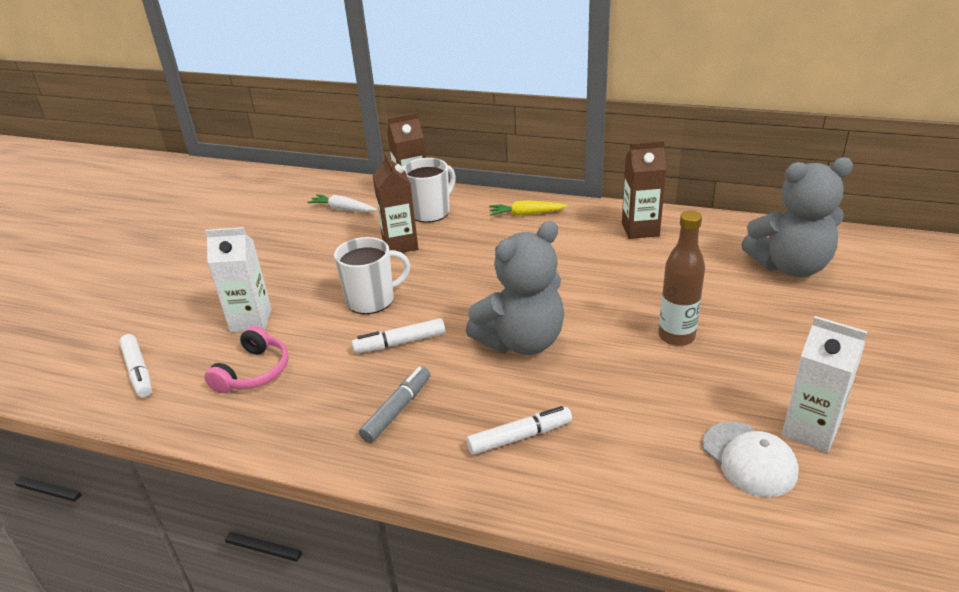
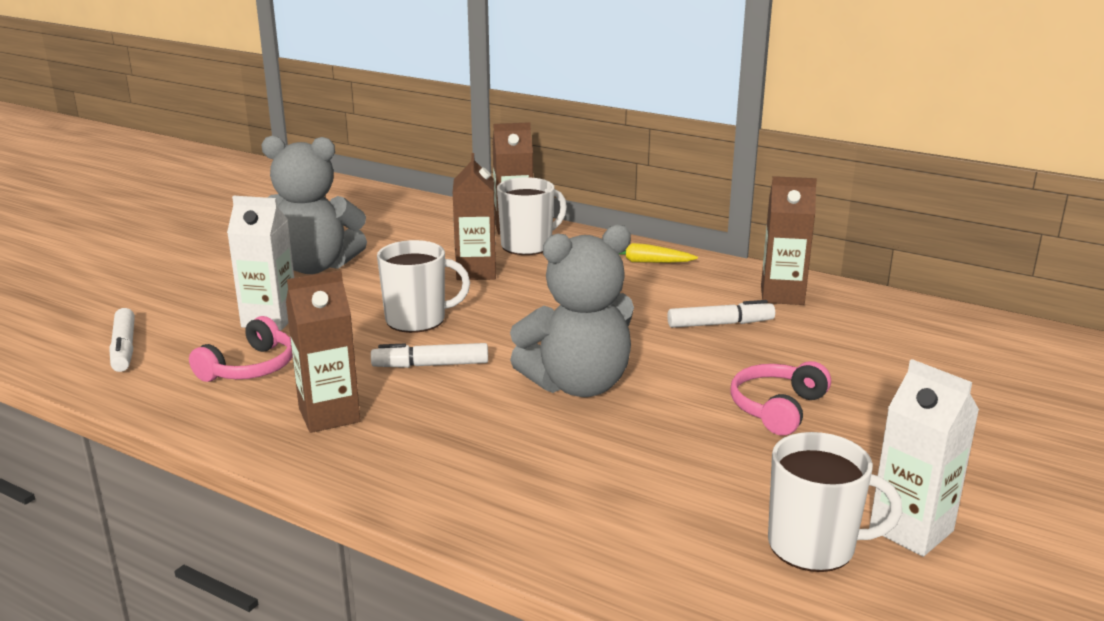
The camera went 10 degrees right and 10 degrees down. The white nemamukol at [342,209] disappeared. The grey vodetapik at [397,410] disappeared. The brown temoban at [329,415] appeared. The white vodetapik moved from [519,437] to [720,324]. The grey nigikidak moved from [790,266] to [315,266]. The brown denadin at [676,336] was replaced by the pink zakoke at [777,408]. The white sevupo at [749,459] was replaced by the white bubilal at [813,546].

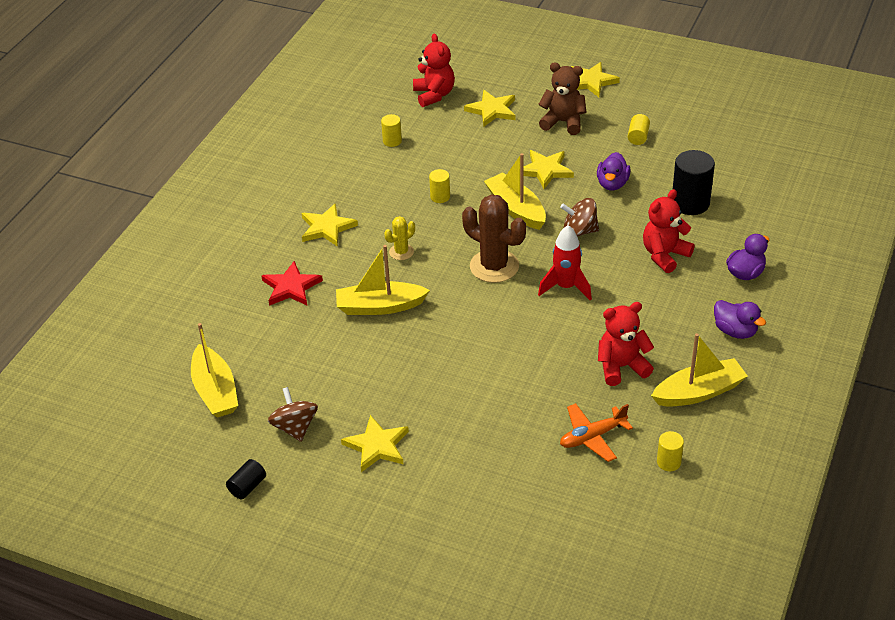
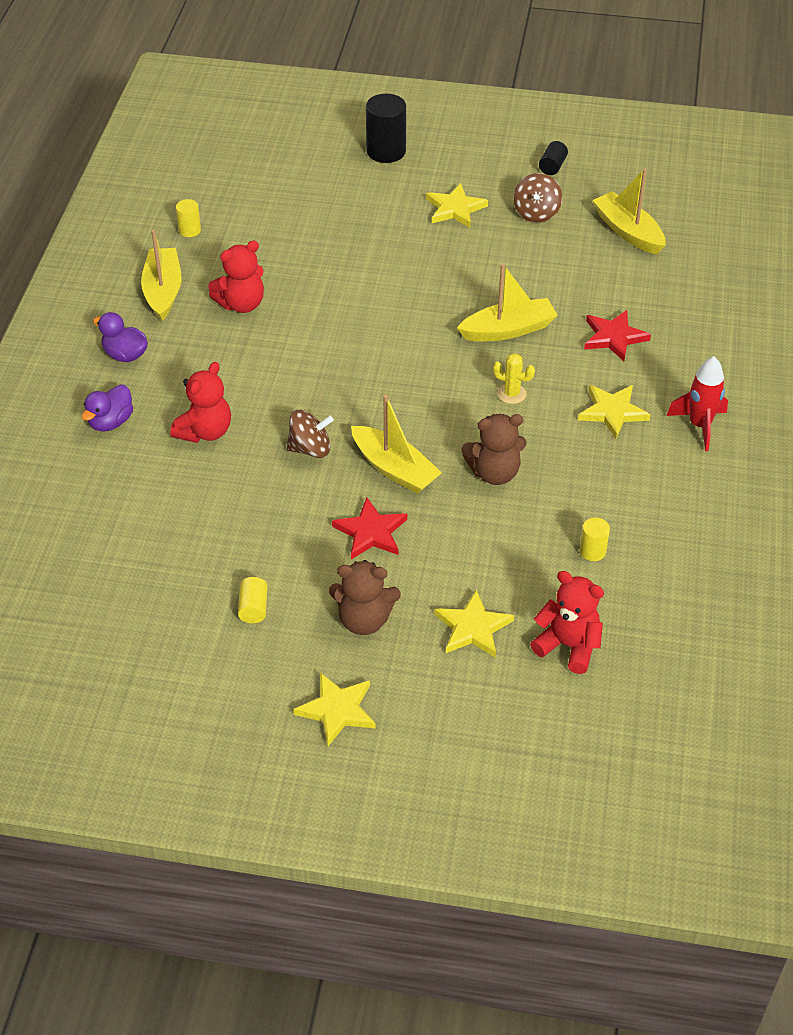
The camera went 165 degrees right and 5 degrees up. The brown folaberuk at [494,266] disappeared. The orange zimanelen at [592,437] disappeared. The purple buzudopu at [612,184] disappeared. The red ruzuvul moved from [566,287] to [699,425]. The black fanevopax moved from [690,203] to [386,151]. The yellow fanevopax at [440,197] was replaced by the brown nigikidak at [494,473]. The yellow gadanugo at [545,170] became the red gadanugo at [371,532]. The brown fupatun at [295,427] turned 45 degrees clockwise. The yellow folaberuk at [401,252] turned 75 degrees clockwise. The red nigikidak at [434,95] turned 150 degrees clockwise. The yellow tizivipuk at [699,392] turned 120 degrees clockwise.

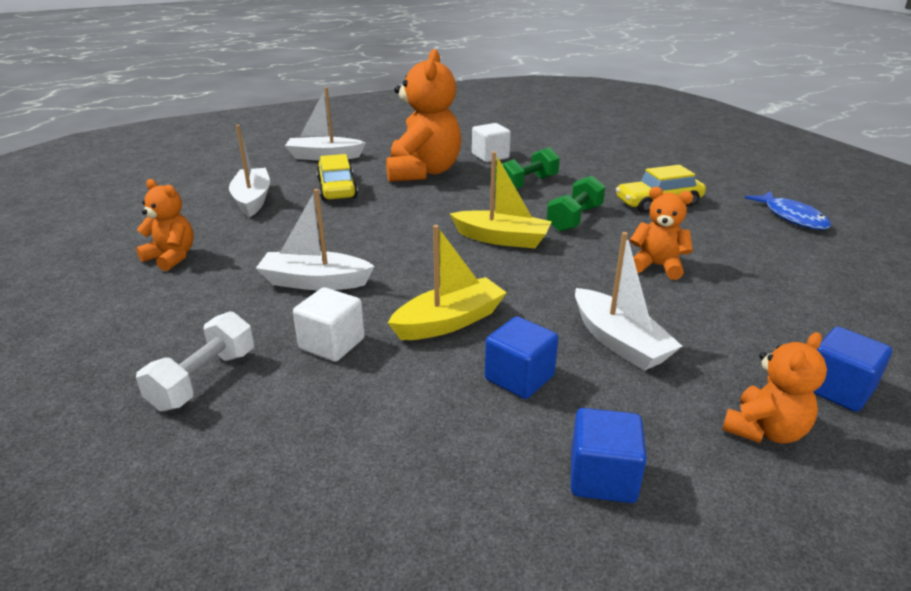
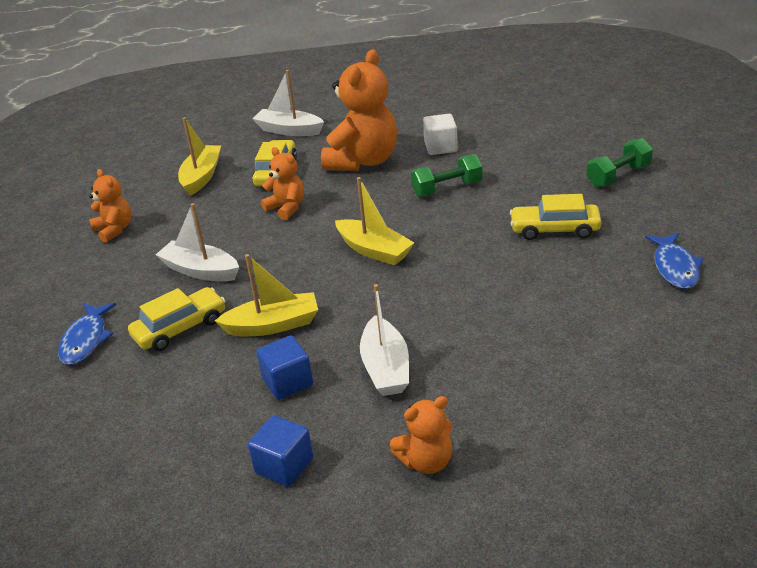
The camera went 25 degrees right and 5 degrees up. The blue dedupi at [837,389] disappeared. The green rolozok moved from [574,219] to [618,176]. The orange nigikidak moved from [657,266] to [286,208]. The white rolozok at [204,379] was replaced by the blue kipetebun at [86,340]. The white dedupi at [332,344] was replaced by the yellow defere at [180,328]. The white tizivipuk at [252,200] became the yellow tizivipuk at [202,177].

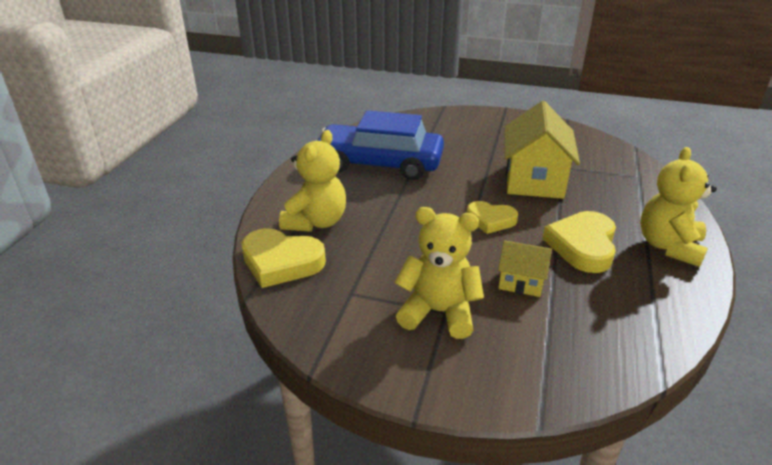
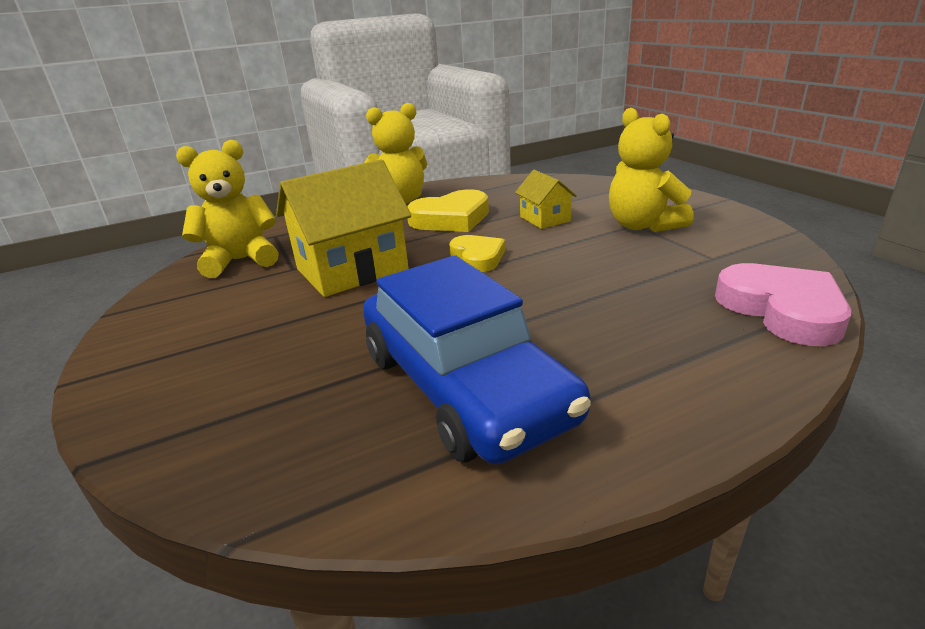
The camera went 130 degrees left and 5 degrees down. The yellow nigikidak moved from [316,222] to [241,260]. The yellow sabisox at [281,262] became the pink sabisox at [782,310].

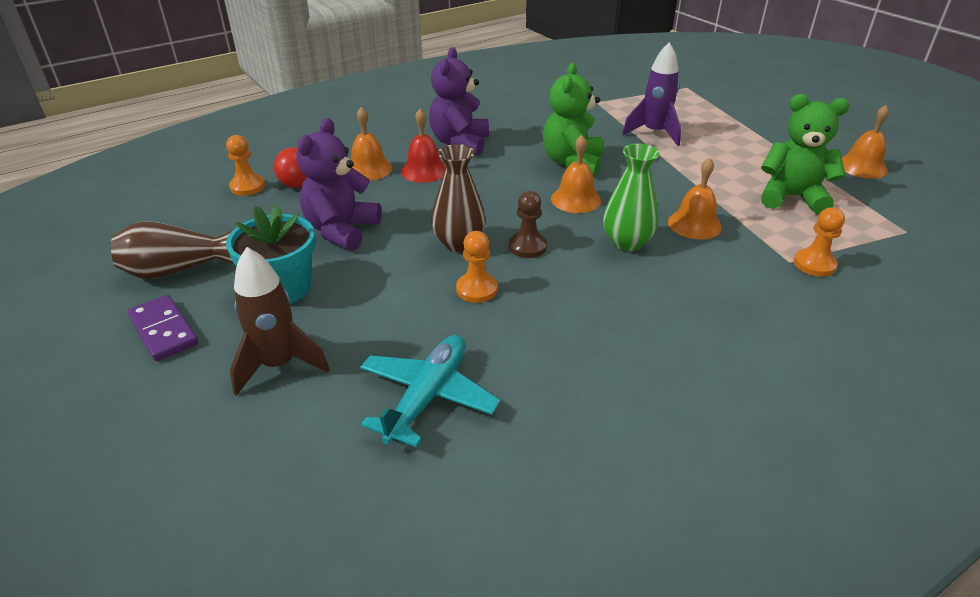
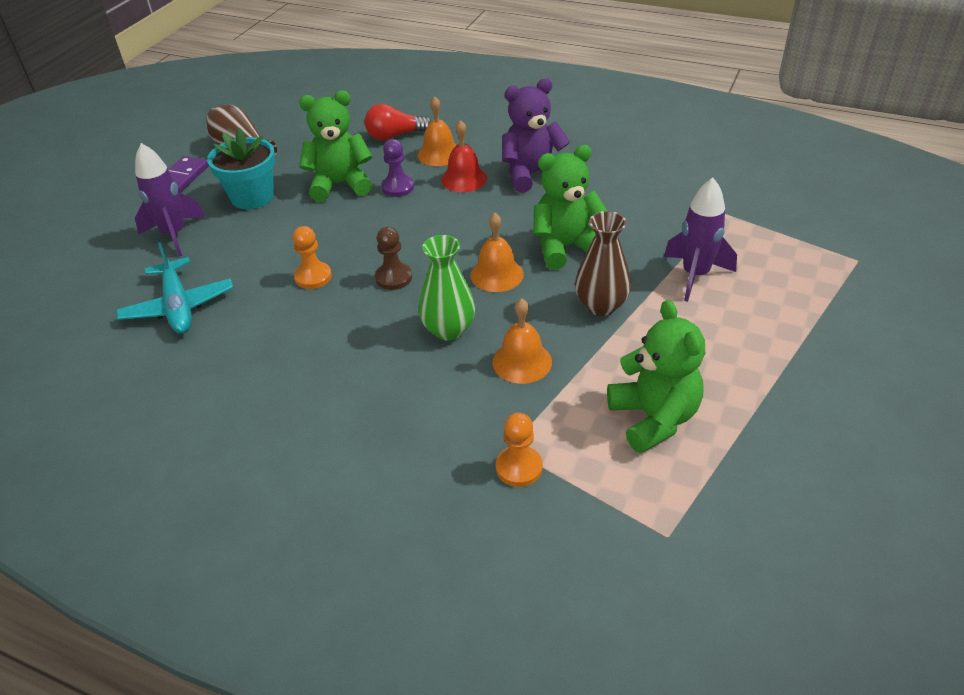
The camera went 60 degrees right and 5 degrees up. The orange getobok at [247,187] disappeared. The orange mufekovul at [862,167] disappeared. The purple getobok at [398,187] appeared. The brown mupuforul moved from [459,243] to [601,305]. The brown ruzuvul at [279,365] became the purple ruzuvul at [174,235]. The purple nigikidak at [341,230] became the green nigikidak at [340,184]. The turquoise zimanelen at [427,396] turned 75 degrees clockwise.

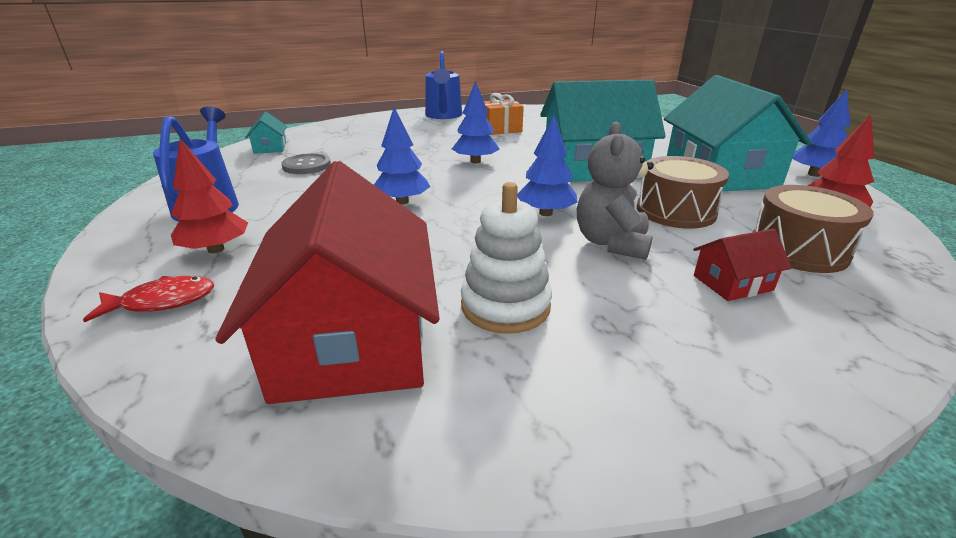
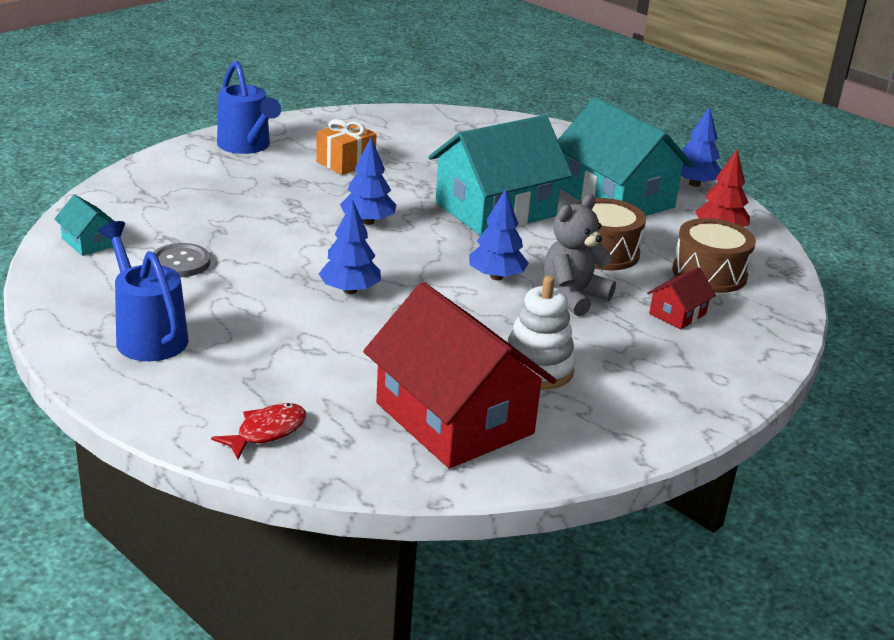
The camera went 30 degrees left and 0 degrees up. The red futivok at [216,249] disappeared. The grey nigikidak at [611,243] turned 60 degrees clockwise.

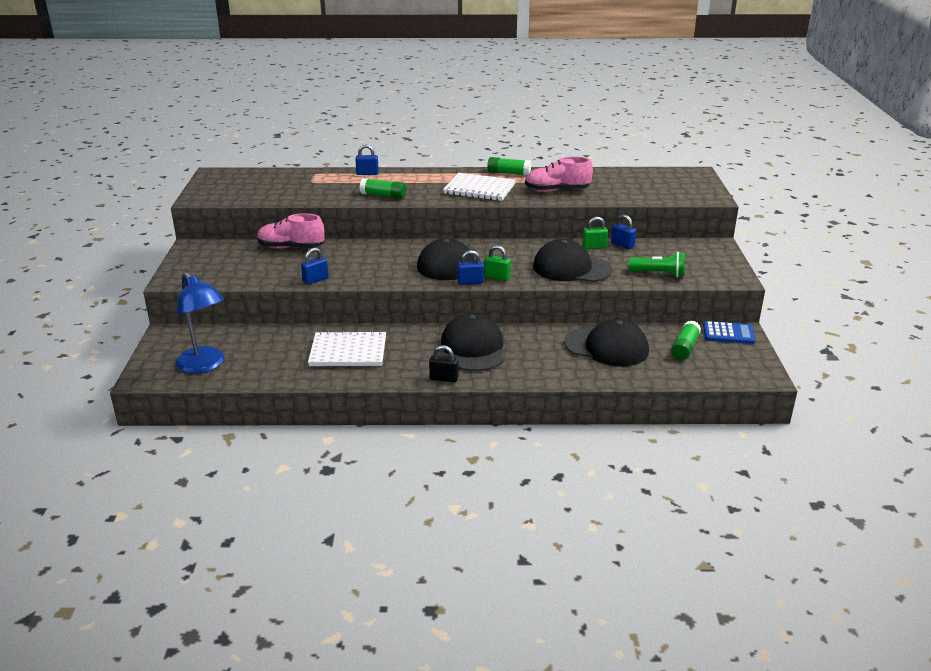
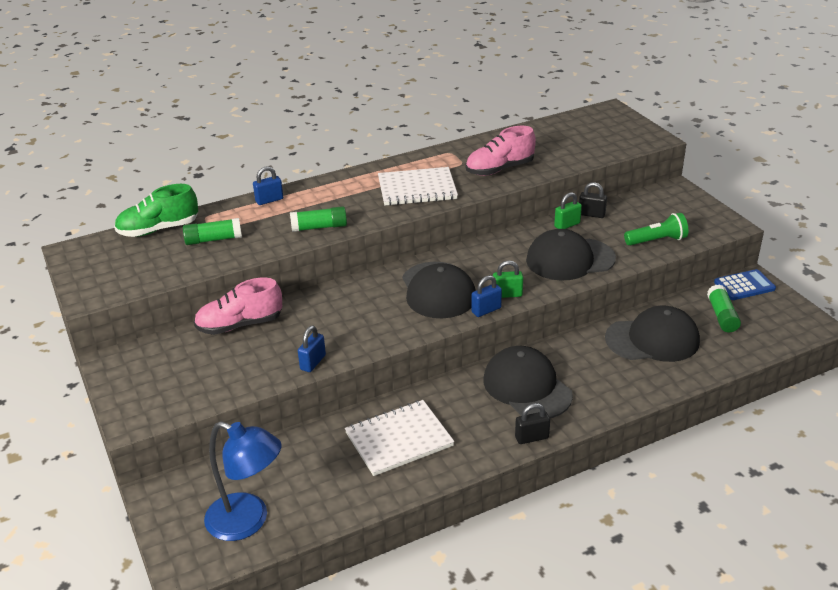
The camera went 25 degrees left and 5 degrees up. The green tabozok at [158,229] appeared. The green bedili moved from [509,173] to [213,239]. The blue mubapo at [622,245] became the black mubapo at [591,214].

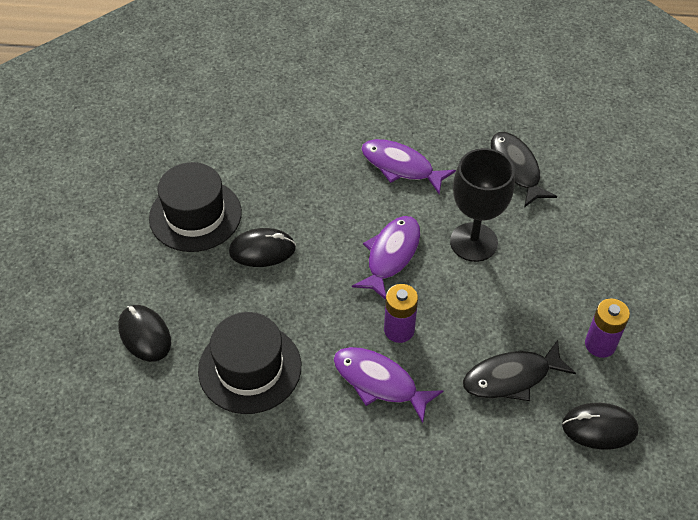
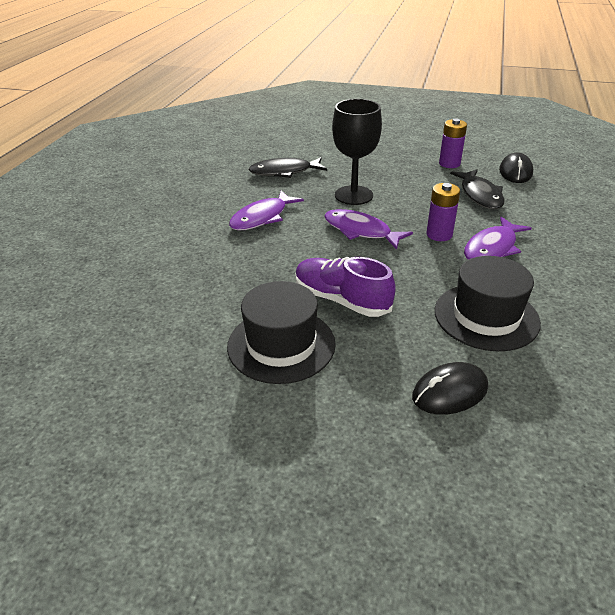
The camera went 80 degrees left and 15 degrees down. The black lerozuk at [262,250] was replaced by the purple tabozok at [341,300].

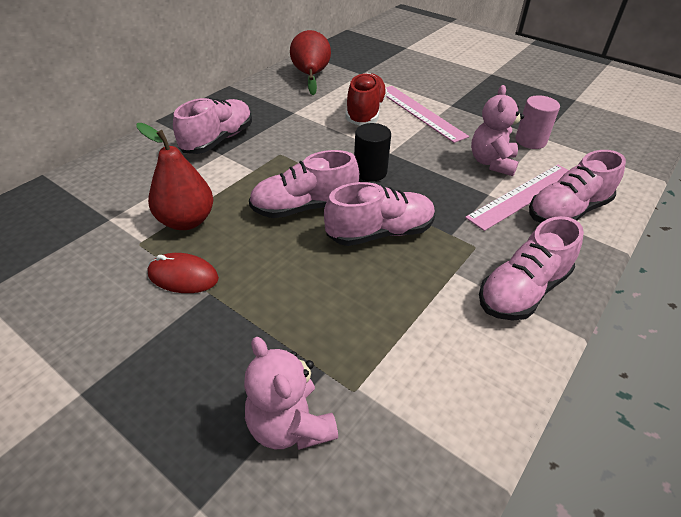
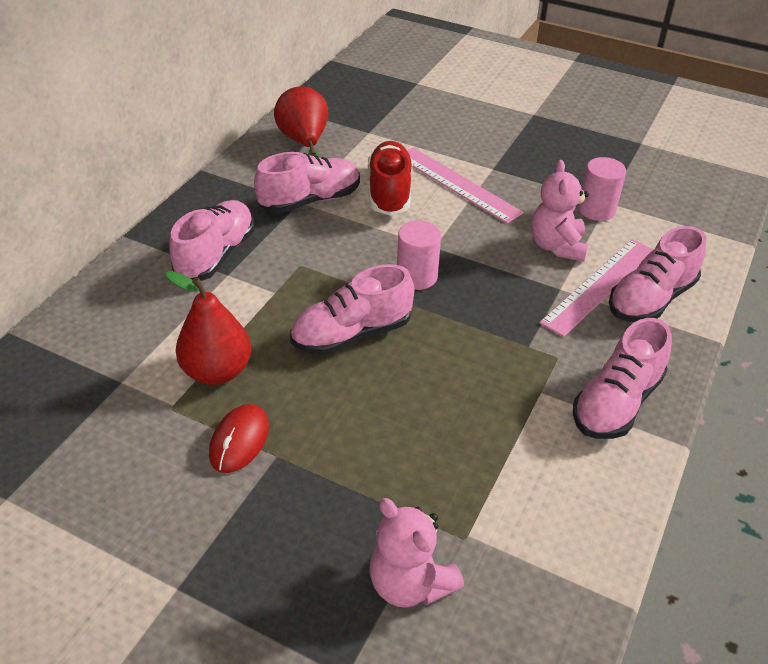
The camera went 10 degrees left and 0 degrees up. The pink tabozok moved from [380,233] to [310,200]. The black fanevopax at [370,172] became the pink fanevopax at [417,277]. The red lerozuk at [183,276] turned 75 degrees counterclockwise.

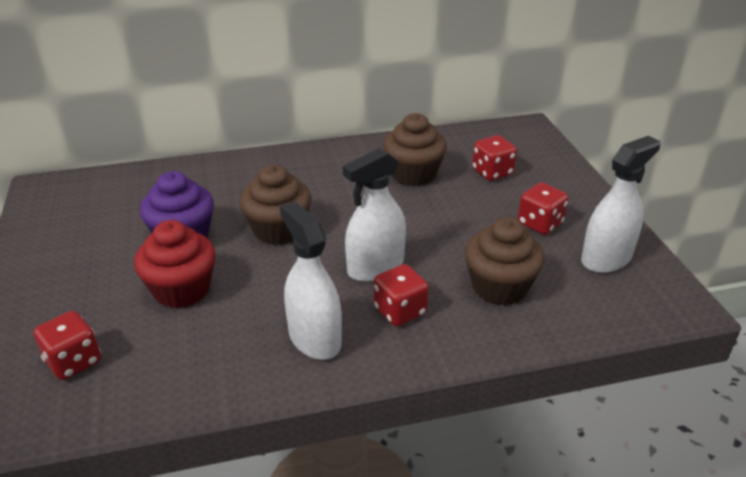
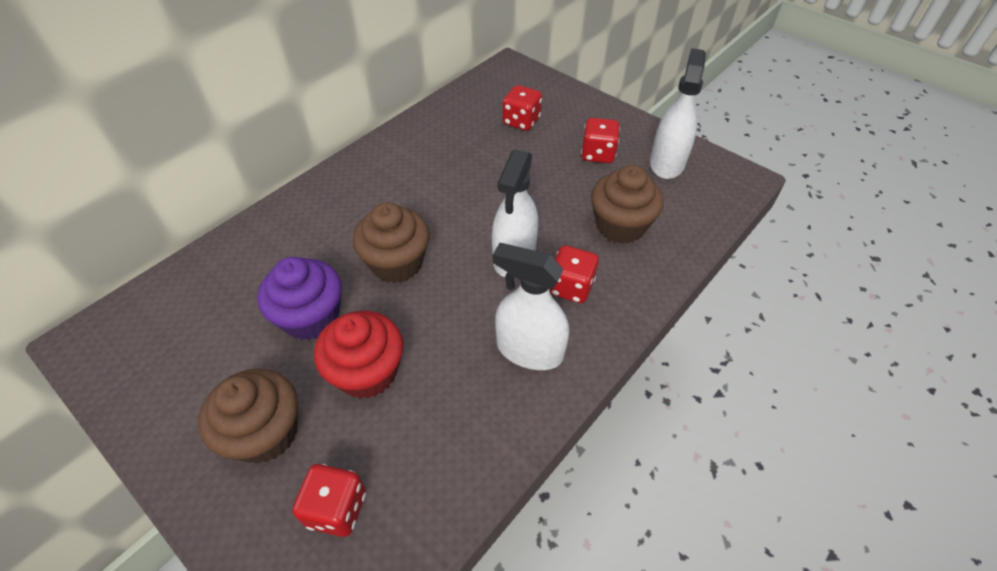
The camera went 35 degrees left and 15 degrees up. The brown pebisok moved from [413,174] to [265,433].

